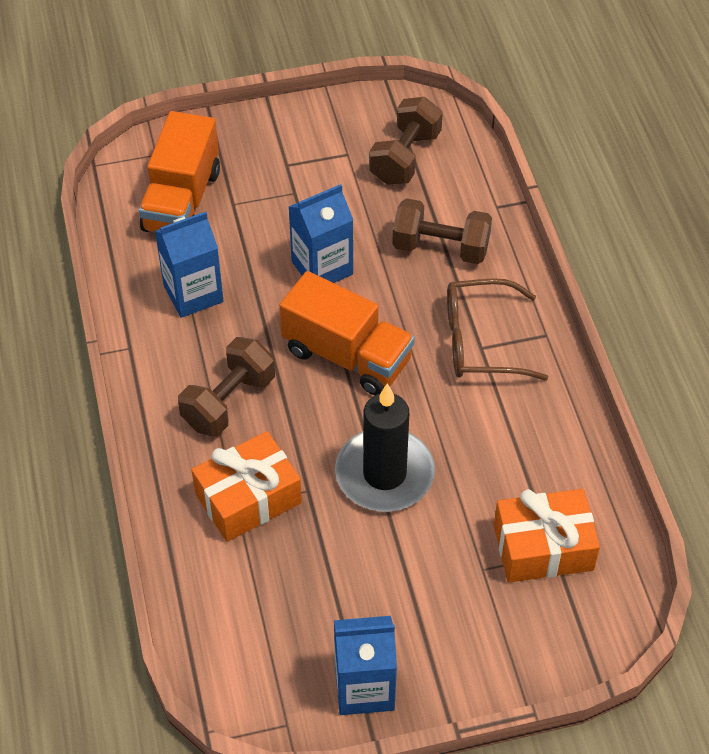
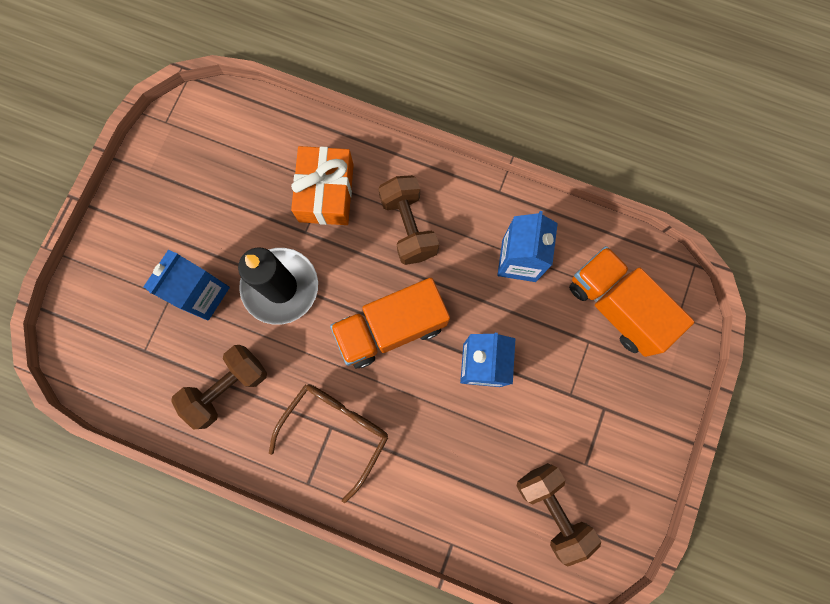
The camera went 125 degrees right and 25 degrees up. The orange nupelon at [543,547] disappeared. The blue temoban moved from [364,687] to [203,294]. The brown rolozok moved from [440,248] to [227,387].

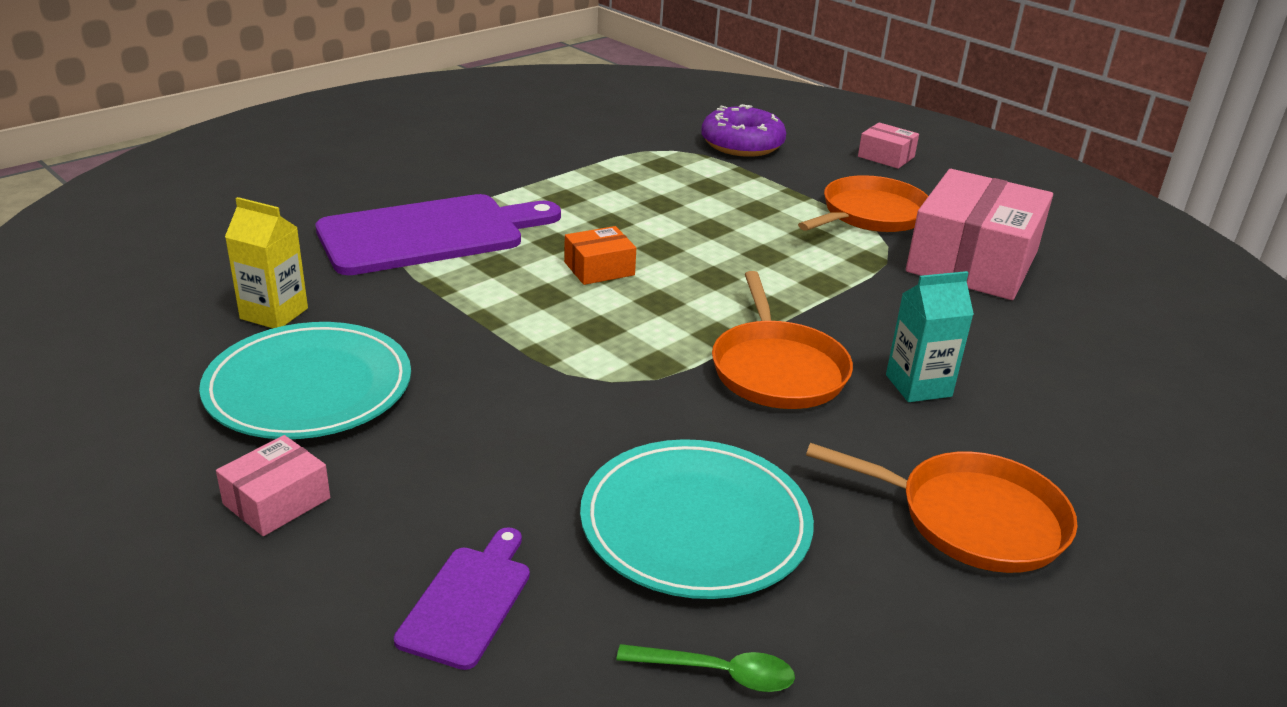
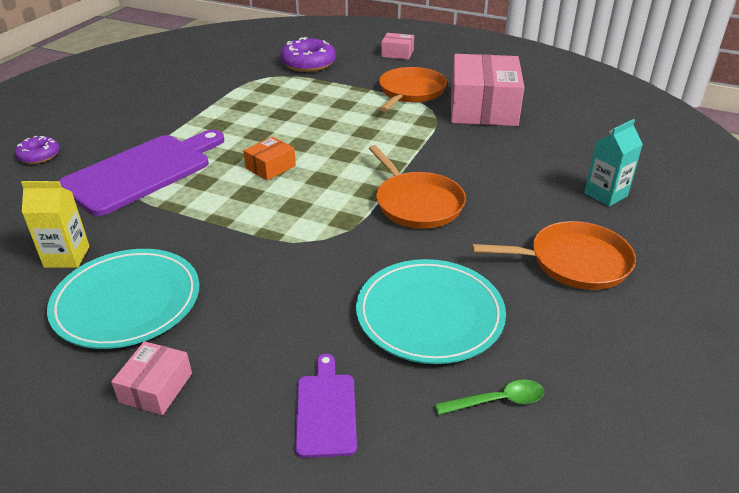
The camera went 20 degrees left and 5 degrees up. The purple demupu at [39,156] appeared. The turquoise temoban moved from [918,386] to [605,194].

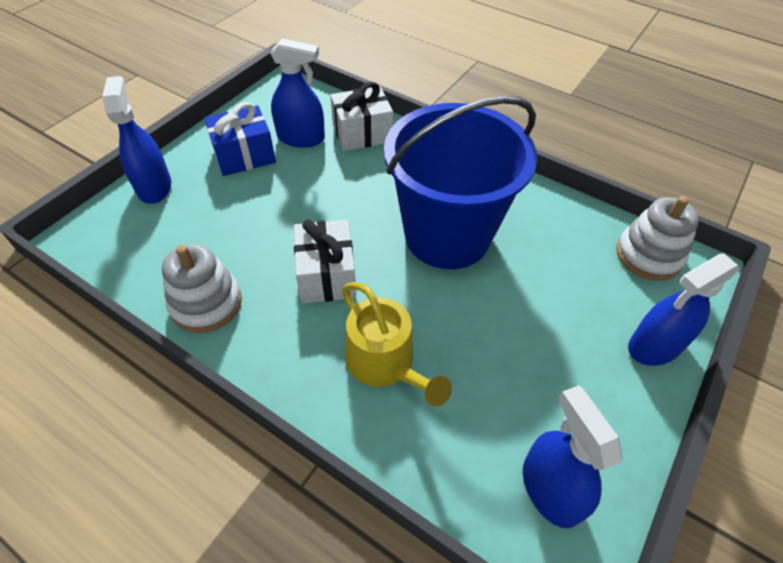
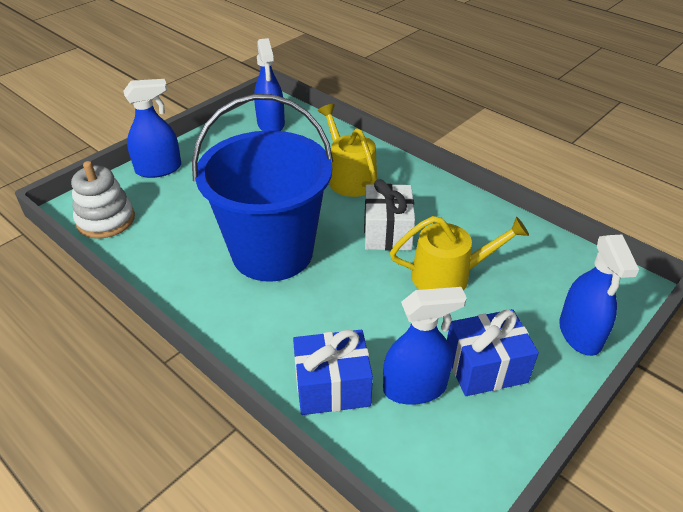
The camera went 170 degrees left and 10 degrees down. The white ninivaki at [206,303] disappeared. The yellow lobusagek at [448,275] appeared. The white nupelon at [362,133] became the blue nupelon at [332,386]. The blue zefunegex at [301,138] turned 150 degrees clockwise.

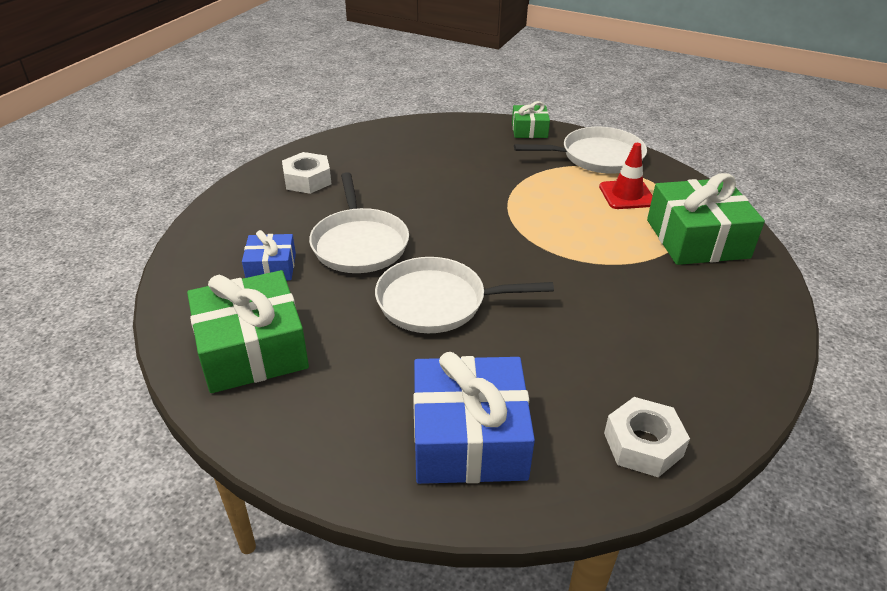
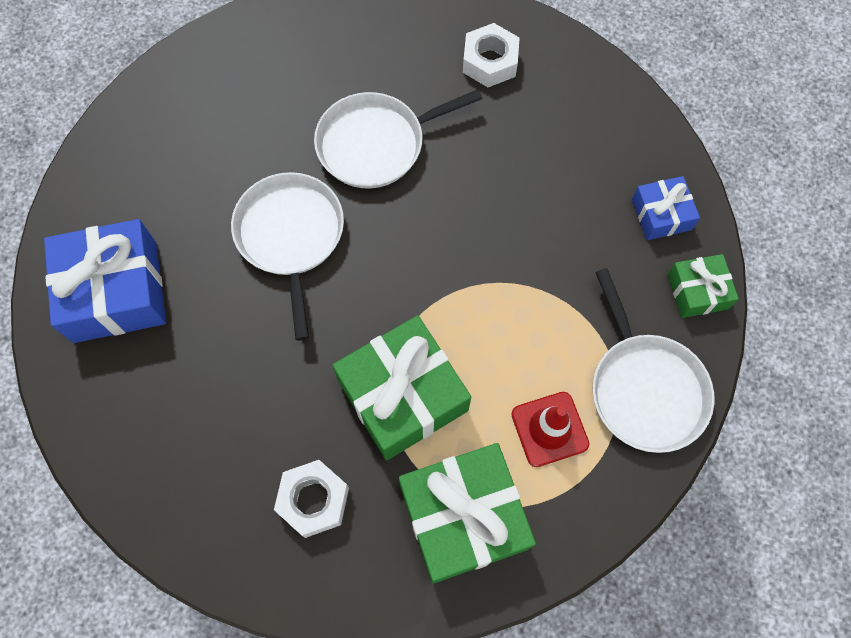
The camera went 80 degrees right and 30 degrees up. The green nupelon moved from [252,349] to [403,395]. The blue nupelon moved from [271,267] to [661,214]. The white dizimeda moved from [643,444] to [313,500].

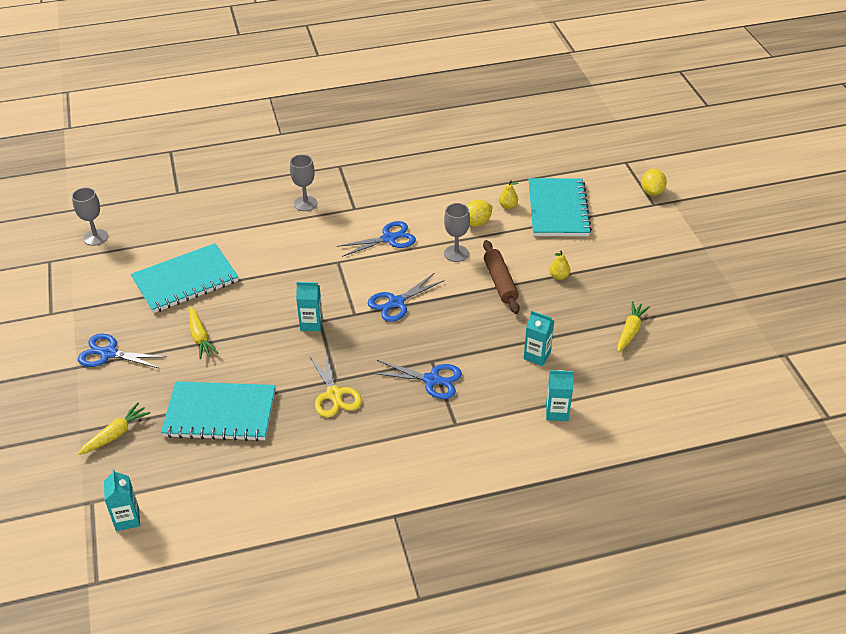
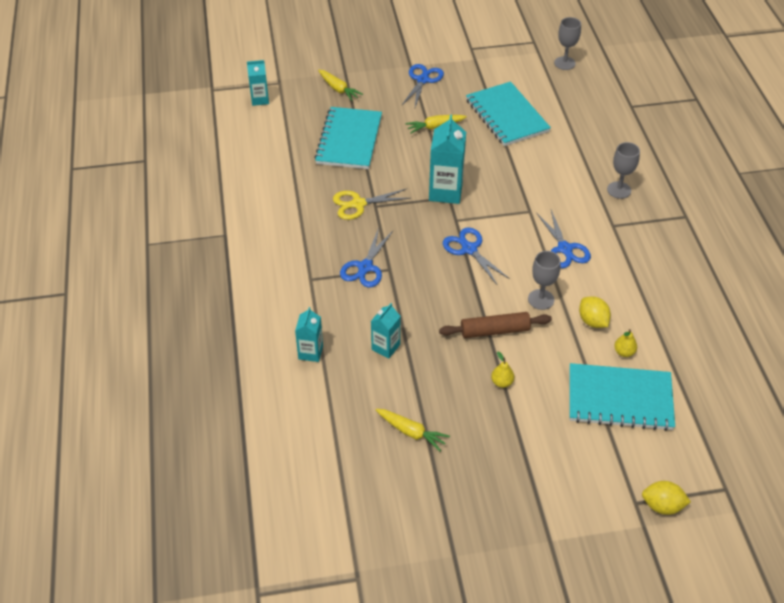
The camera went 95 degrees right and 5 degrees up. The turquoise temoban at [311,324] changed to 1.68 times the size.

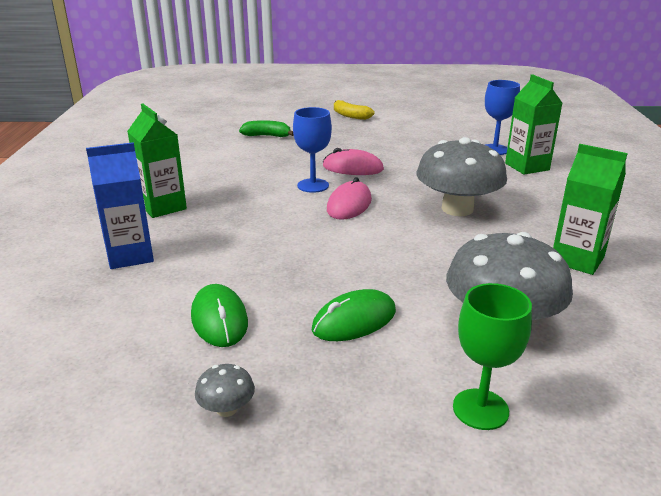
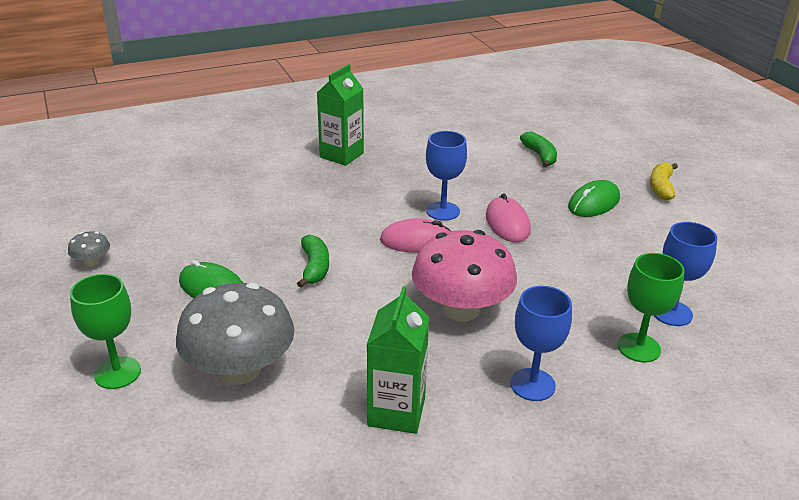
The camera went 65 degrees right and 5 degrees up. The blue temoban at [130,255] disappeared. The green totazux at [314,267] appeared. The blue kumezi at [532,384] appeared. The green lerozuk moved from [219,319] to [594,203]. The green temoban at [527,166] was replaced by the green kumezi at [639,348]. The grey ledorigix at [457,209] became the pink ledorigix at [461,309].

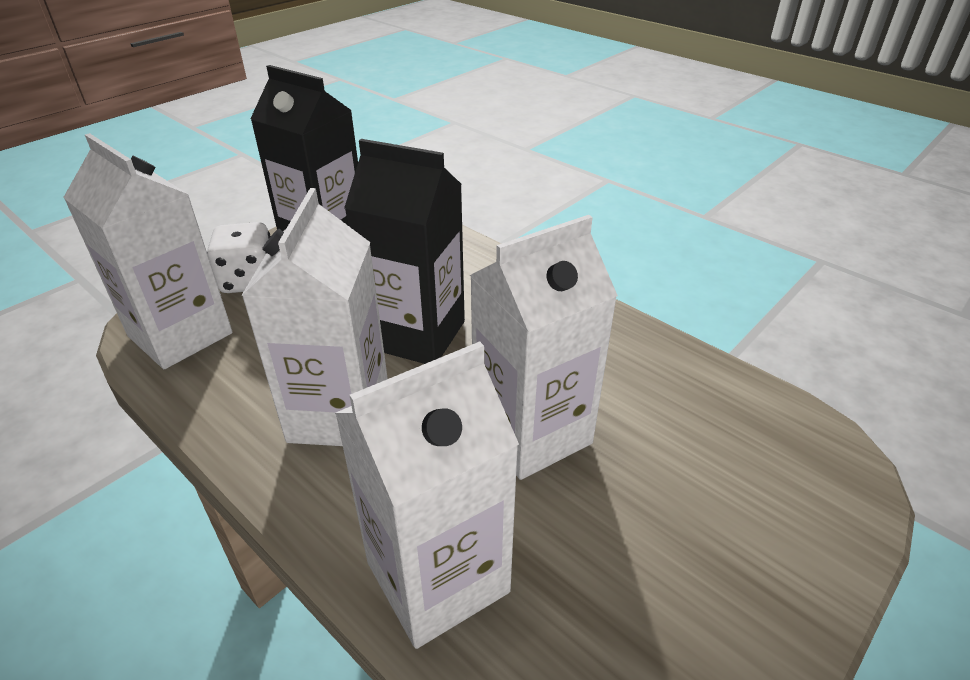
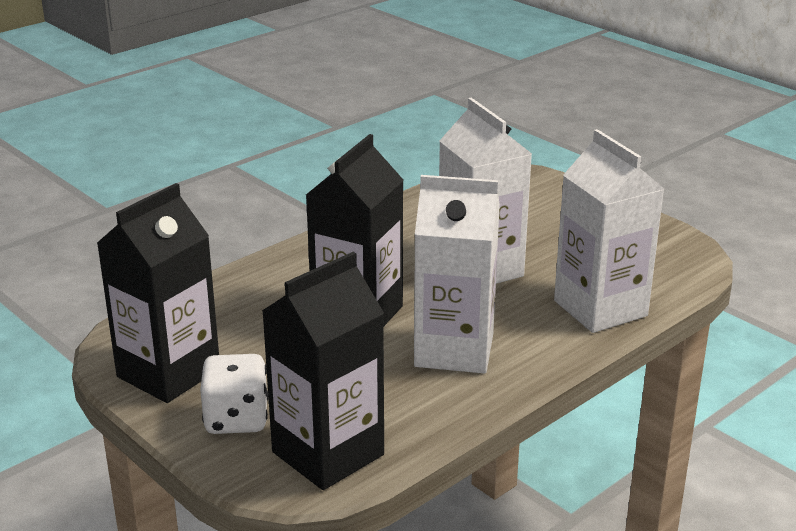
The camera went 85 degrees left and 10 degrees down. The white temoban at [180,335] became the black temoban at [328,453].

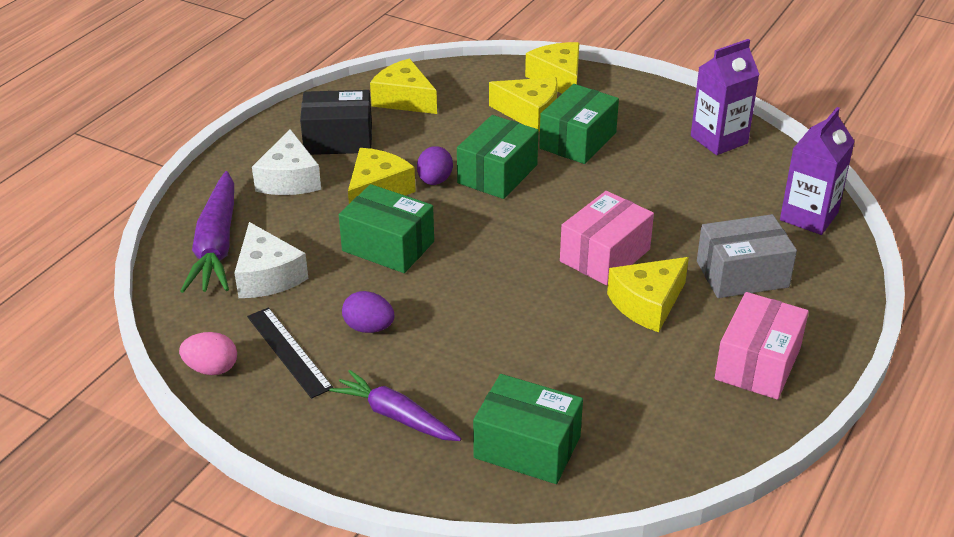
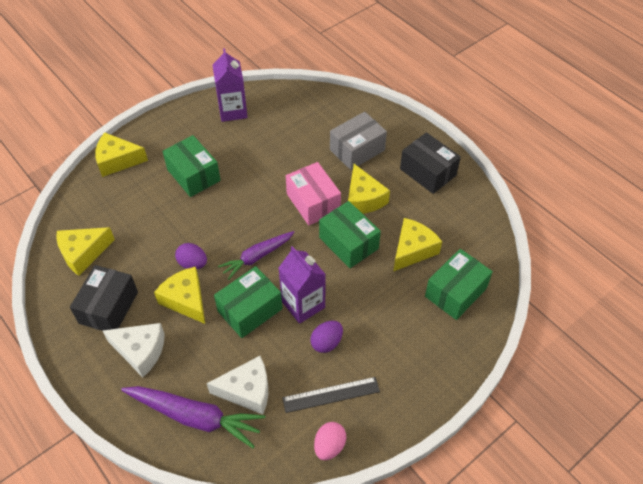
The camera went 70 degrees left and 15 degrees up. The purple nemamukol moved from [395,416] to [257,257]. The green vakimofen moved from [497,174] to [348,243]. The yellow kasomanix moved from [530,113] to [413,250]. The purple temoban moved from [809,216] to [303,304]. The pink vakimofen at [757,363] became the black vakimofen at [428,172]. The grey vakimofen at [742,274] turned 45 degrees clockwise.

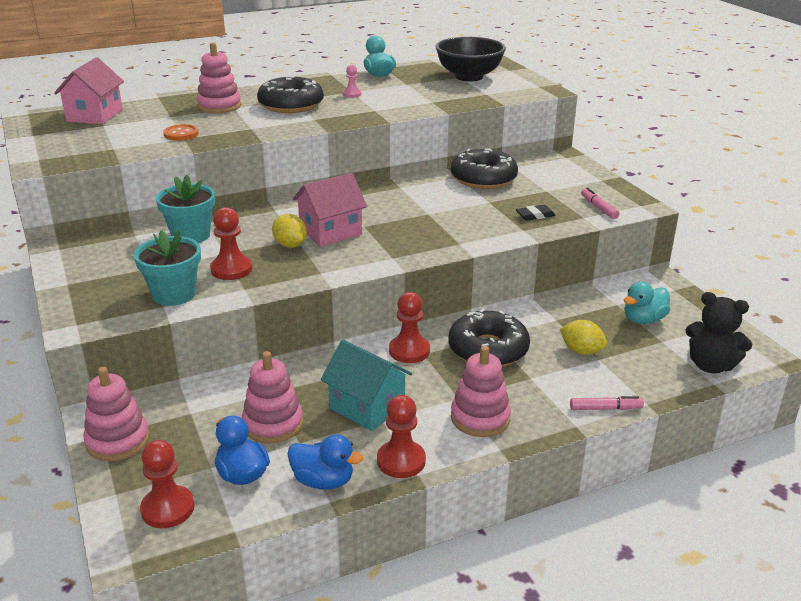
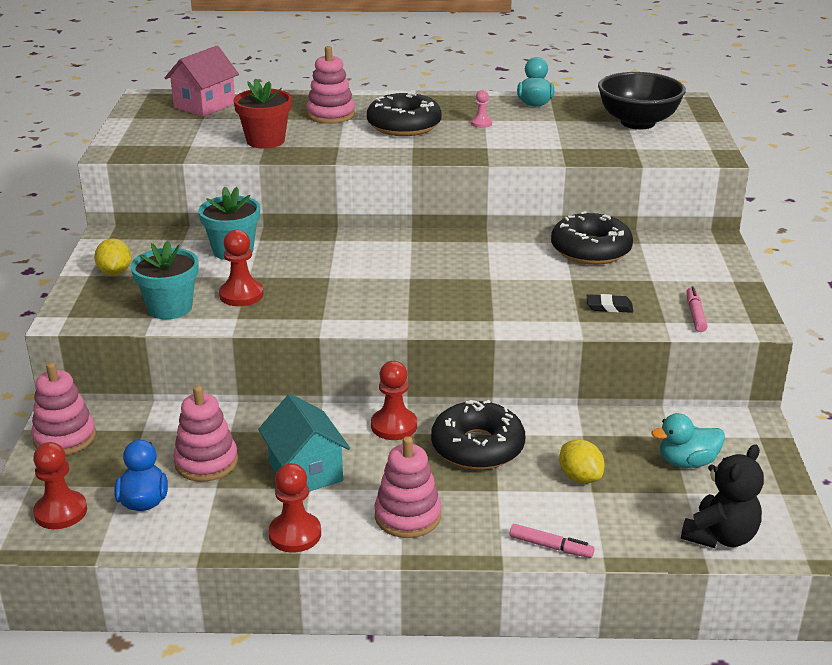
The camera went 25 degrees right and 0 degrees up. The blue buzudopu at [323,481] disappeared. The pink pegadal at [330,232] disappeared. The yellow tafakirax moved from [290,245] to [115,272]. The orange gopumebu at [181,134] was replaced by the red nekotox at [265,141]. The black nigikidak at [710,365] turned 105 degrees counterclockwise.

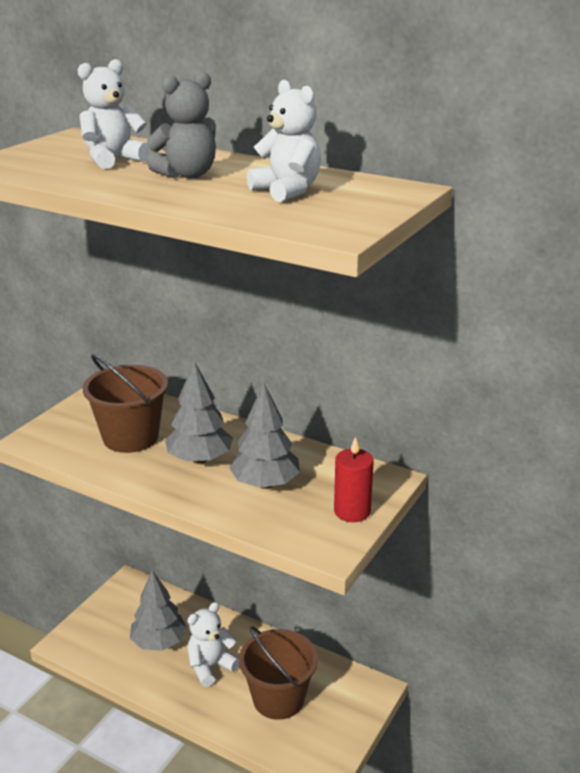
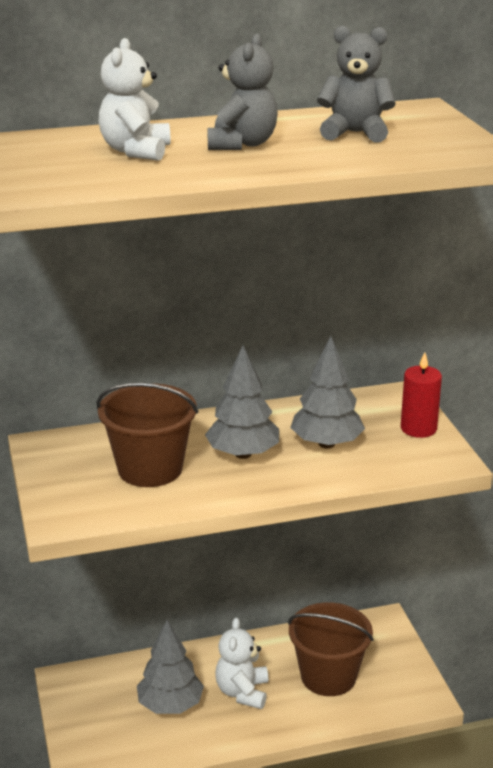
The camera went 45 degrees left and 0 degrees up. The white nigikidak at [287,191] became the grey nigikidak at [355,133].

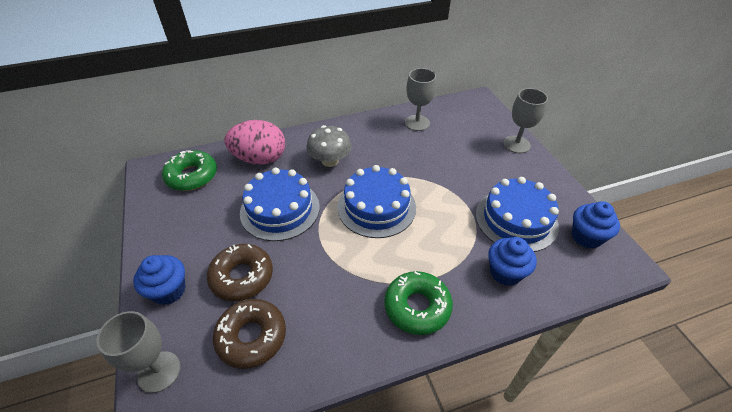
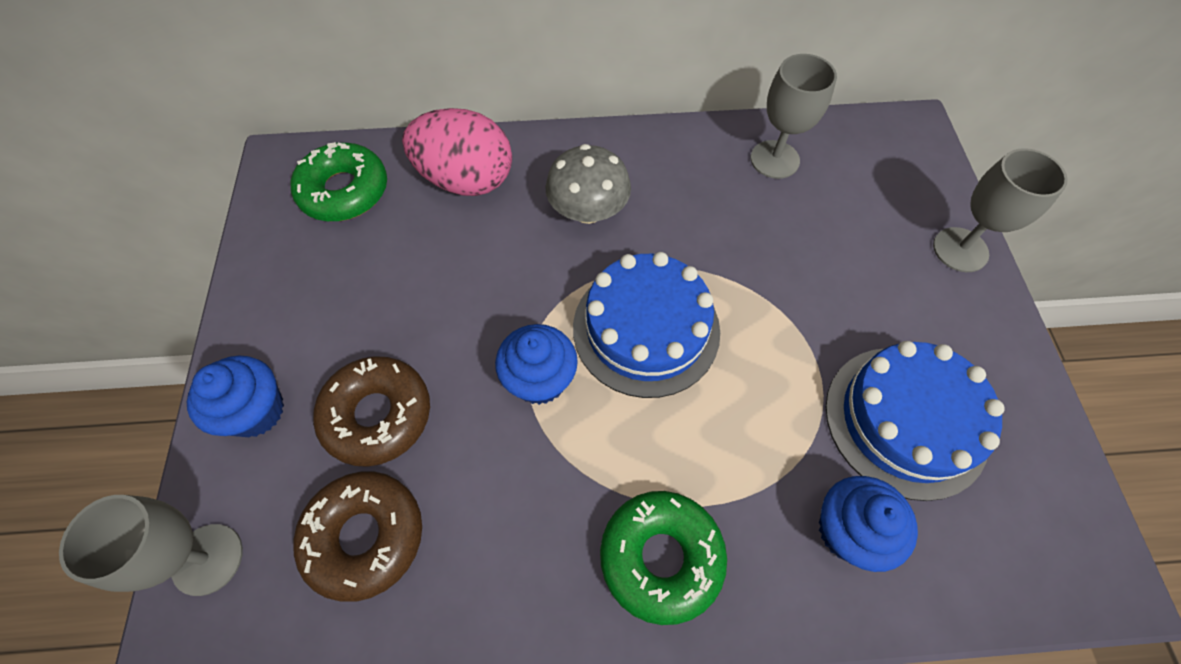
The camera went 15 degrees right and 15 degrees up. The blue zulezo at [280,209] disappeared. The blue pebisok moved from [586,237] to [539,380].

